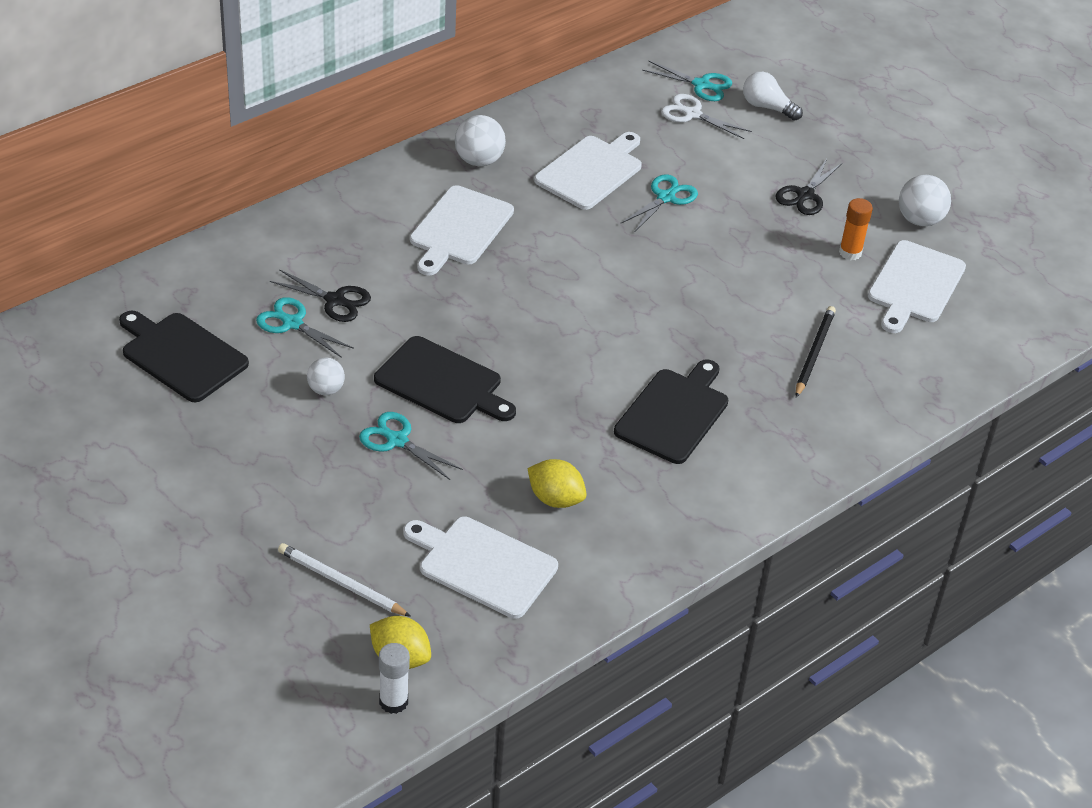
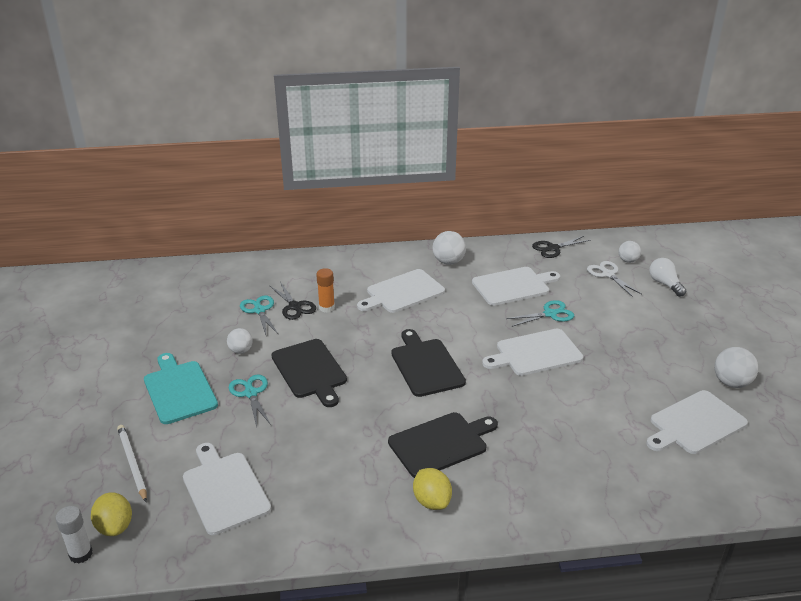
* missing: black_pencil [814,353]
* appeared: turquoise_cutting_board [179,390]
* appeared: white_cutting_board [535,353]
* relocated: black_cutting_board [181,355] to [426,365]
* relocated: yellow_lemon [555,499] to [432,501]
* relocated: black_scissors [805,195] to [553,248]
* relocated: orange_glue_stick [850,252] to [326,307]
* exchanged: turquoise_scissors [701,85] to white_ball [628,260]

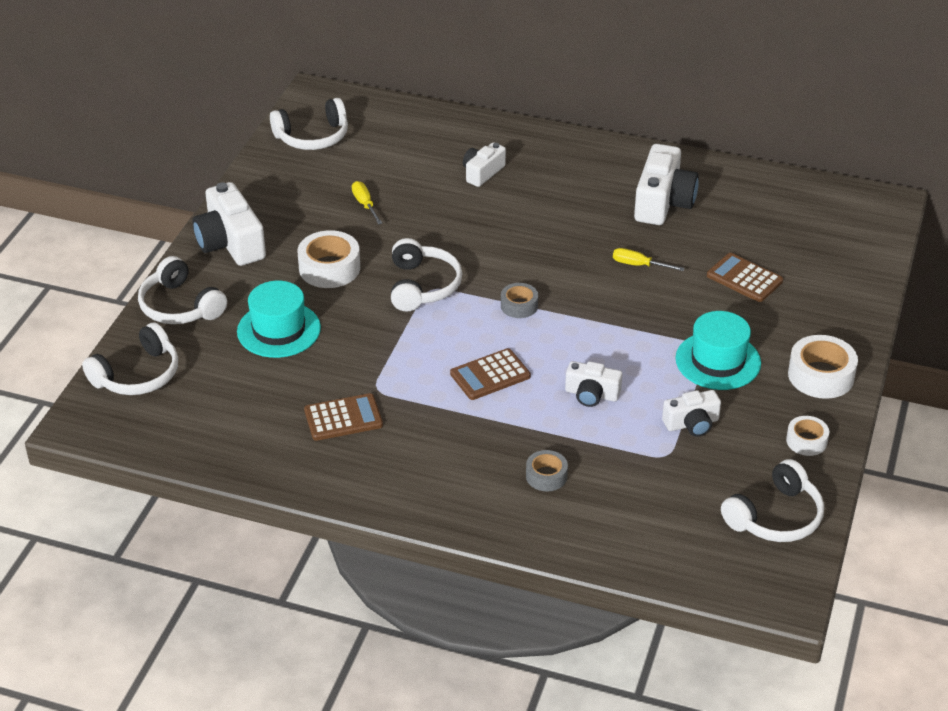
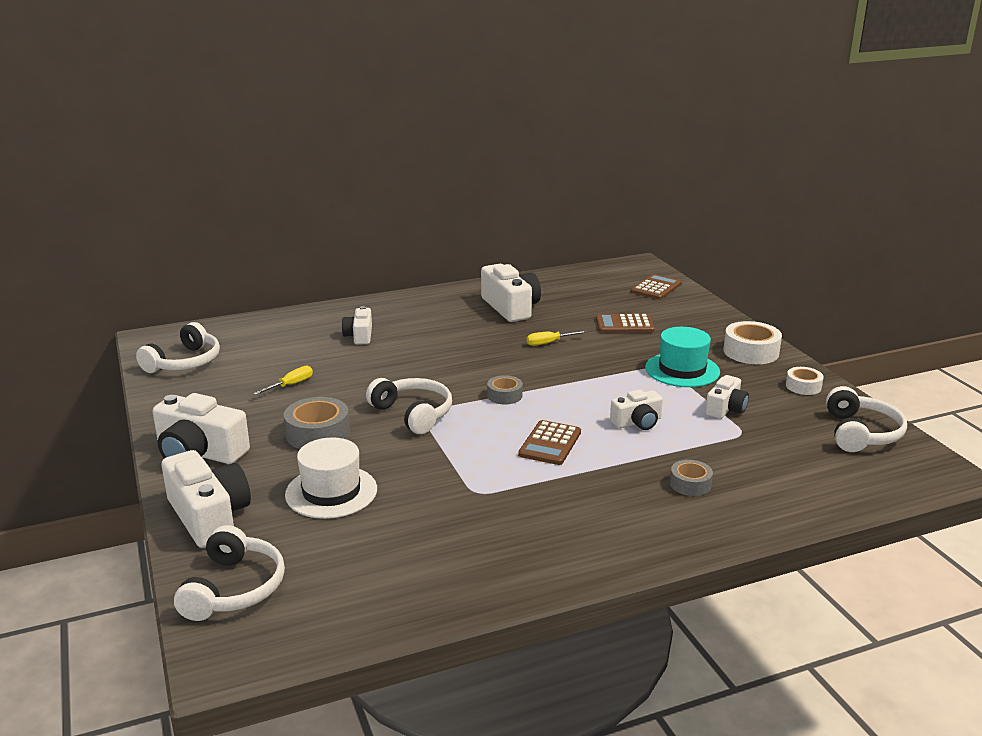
* relocated: brown_calculator [343,418] to [656,288]
* exchanged: white_headphones [180,306] to white_camera [209,516]
* colour: turquoise_hat [279,330] to white_hat [331,492]
* colour: white_tape [329,268] to grey_tape [318,434]
* spun: yellow_screwdriver [365,204] = [291,385] 105 degrees clockwise

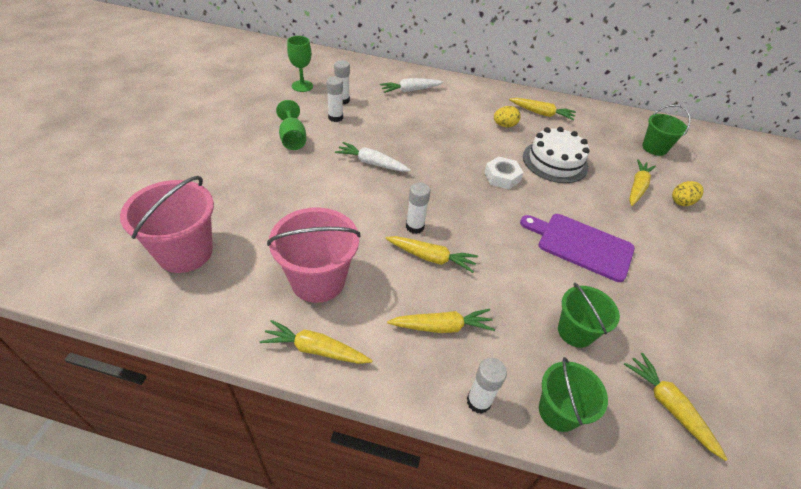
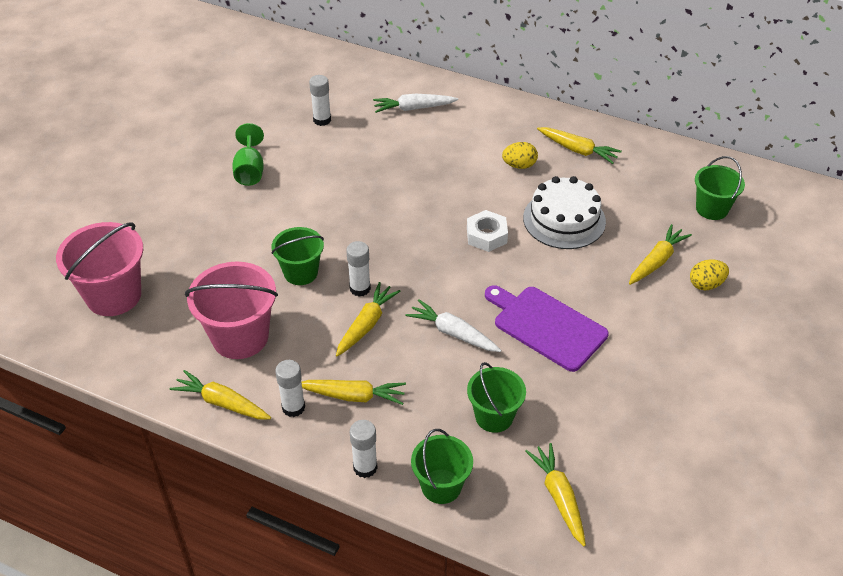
* missing: green_goblet [302,86]
* appeared: green_bucket [301,272]
* relocated: white_glue_stick [335,117] to [293,407]
* relocated: white_carrot [372,163] to [453,333]
* spun: yellow_carrot [431,258] = [366,324] 90 degrees counterclockwise

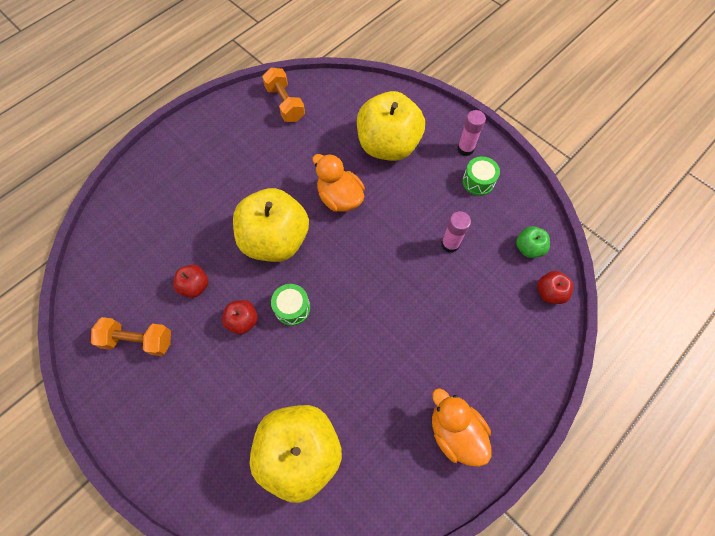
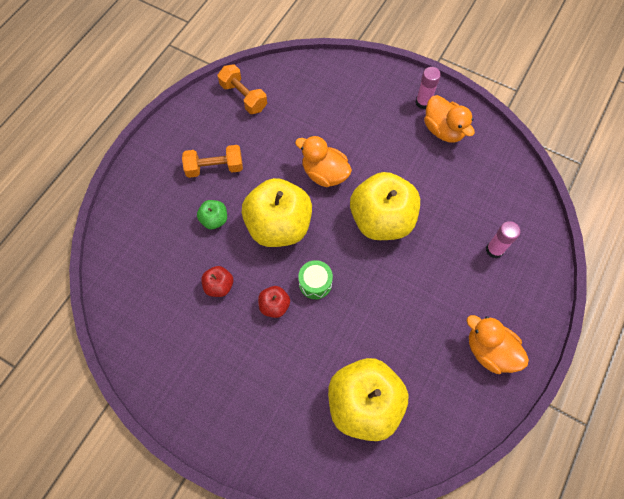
* missing: red_apple [549,292]
* relocated: orange_dumbbell [138,340] to [214,168]
* relocated: yellow_apple [388,145] to [381,220]
* relocated: pink_glue_stick [450,244] to [494,250]
* relocated: green_apple [528,248] to [214,220]
* exchanged: green_drum [478,182] to orange_duck [443,130]

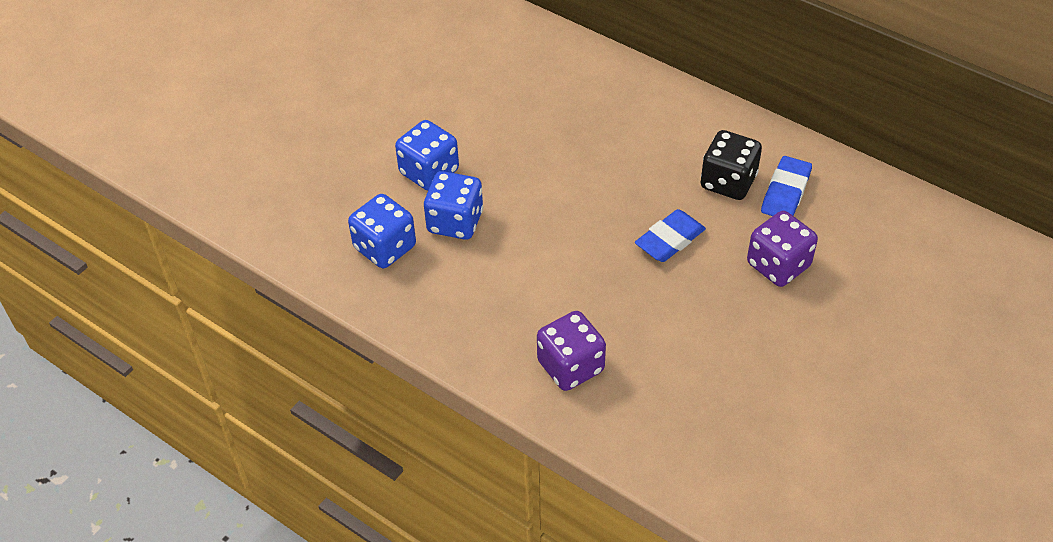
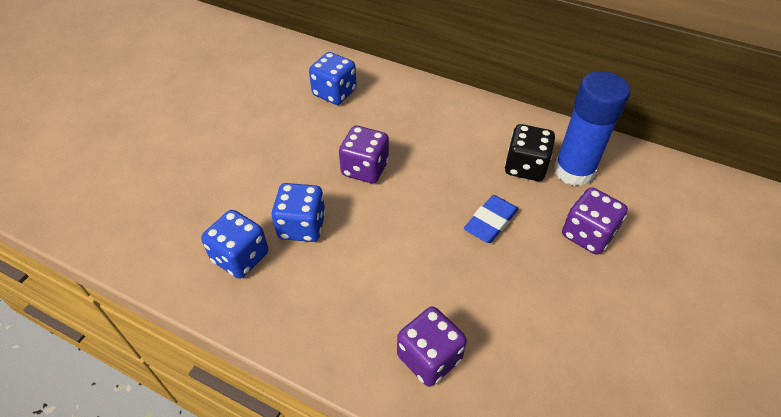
* appeared: purple_dice [365,169]
* relocated: blue_dice [429,172] to [334,93]
* exchanged: blue_eraser [785,192] to blue_glue_stick [574,171]

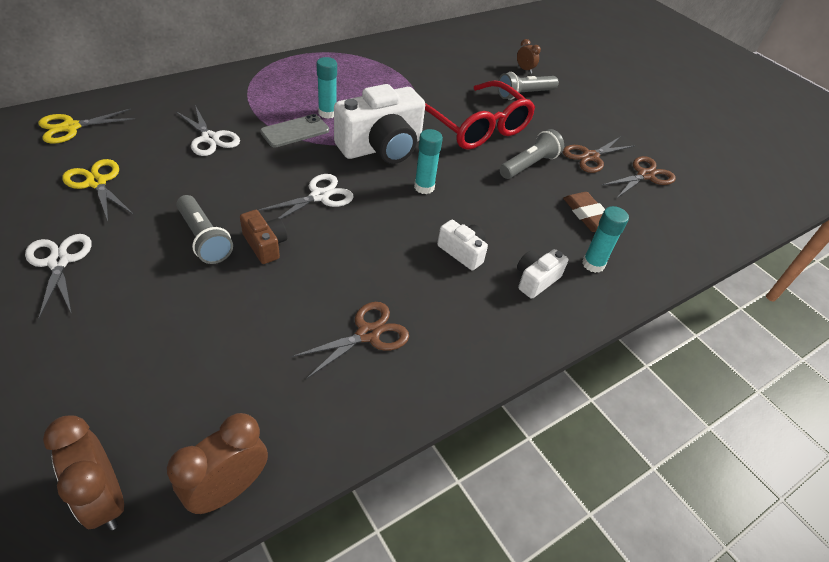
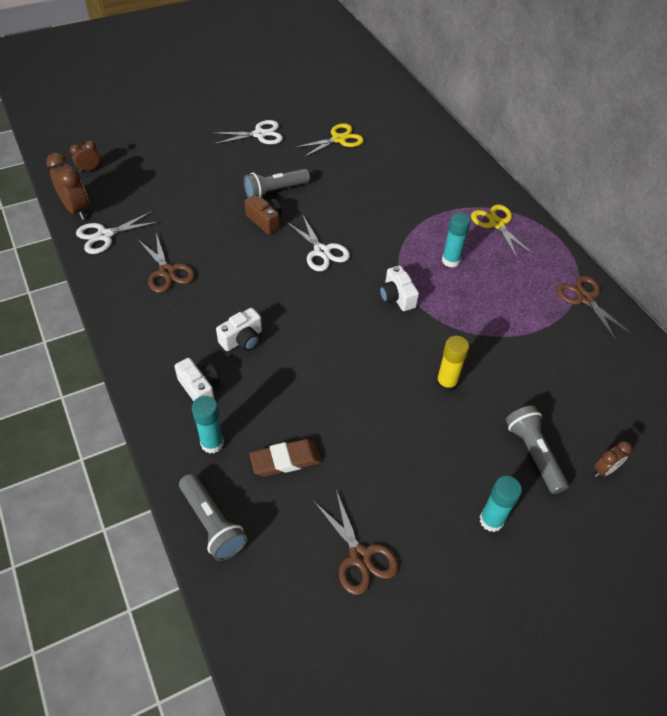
* missing: grey_phone [295,131]
* relocated: yellow_scissors [70,127] to [496,224]
* relocated: white_scissors [210,138] to [104,235]
* relocated: turquoise_glue_stick [424,187] to [491,520]
* relocated: grey_flashlight [529,165] to [212,523]
* relocated: brown_scissors [590,157] to [585,298]
* exchanged: red_glasses [475,126] to yellow_glue_stick [446,383]
* spun: brown_camera [265,245] = [265,221] 105 degrees counterclockwise
* size: brown_clock [104,499] = [89,169] x0.56
* size: white_camera [381,147] = [397,297] x0.48

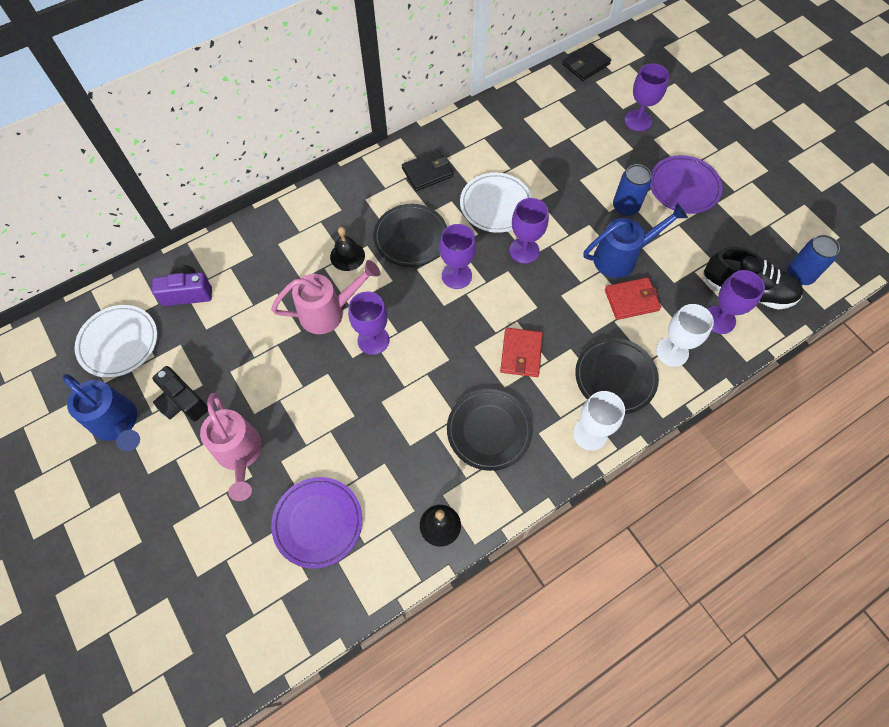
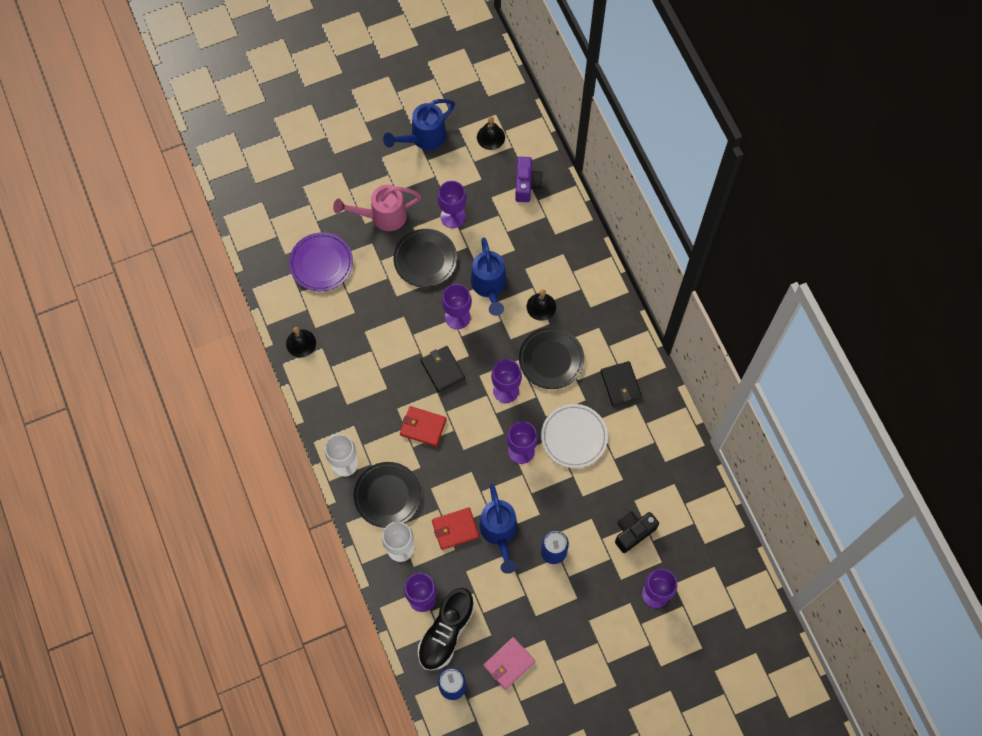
* missing: purple_plate [684,187]
* appeared: purple_goblet [453,216]
* appeared: pink_wallet [509,663]
* relocated: black_camera [182,402] to [633,532]
* relocated: black_plate [489,430] to [425,259]
* relocated: black_wallet [585,64] to [442,369]
* exchanged: white_plate [118,343] to black_bell [490,137]
* colour: pink_watering_can [329,312] to blue_watering_can [489,287]
* spun: red_wallet [631,300] = [455,529] 75 degrees clockwise

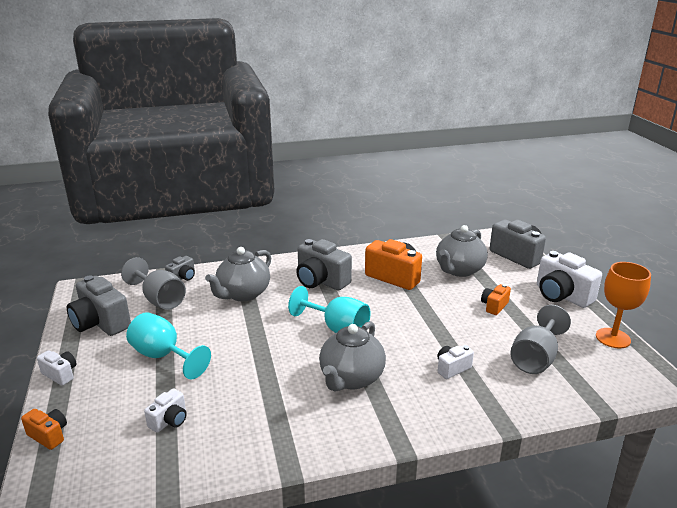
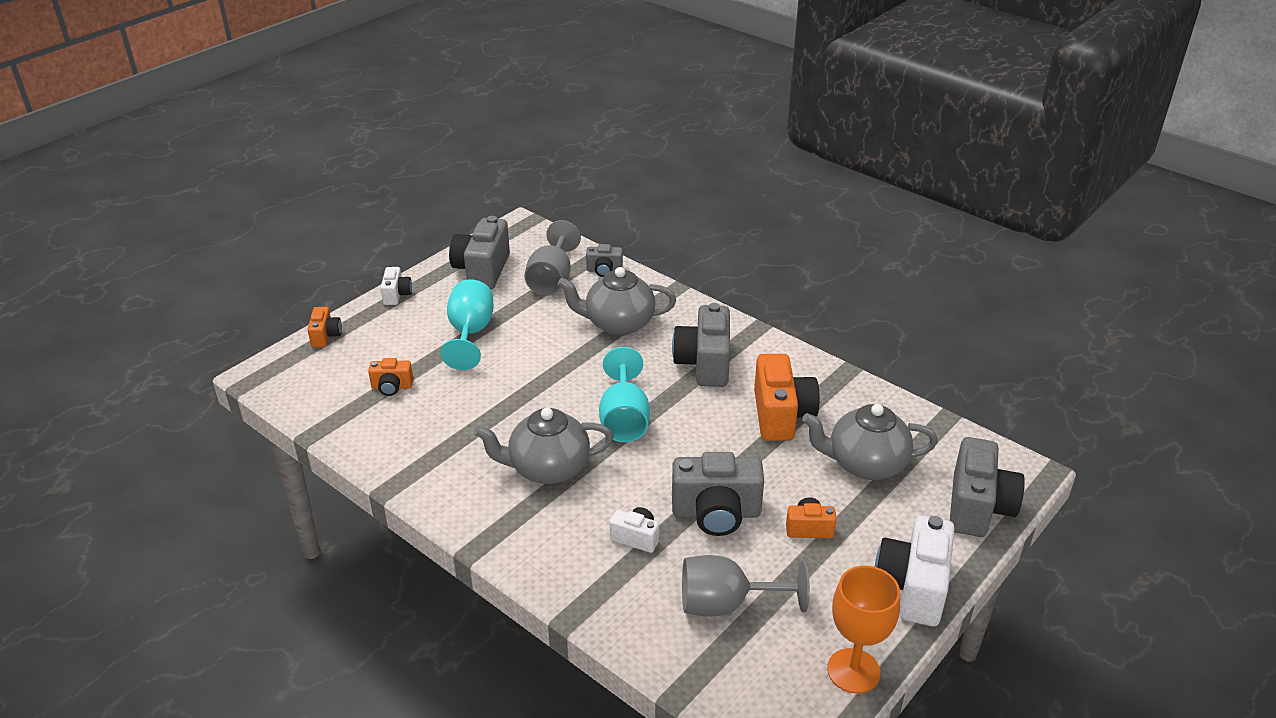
* appeared: grey_camera [716,513]
* colour: white_camera [169,420] to orange_camera [392,387]

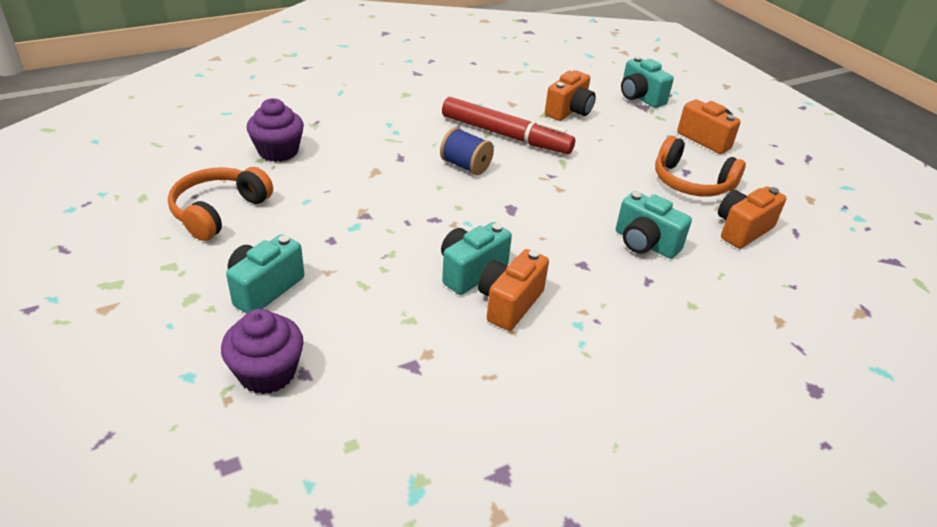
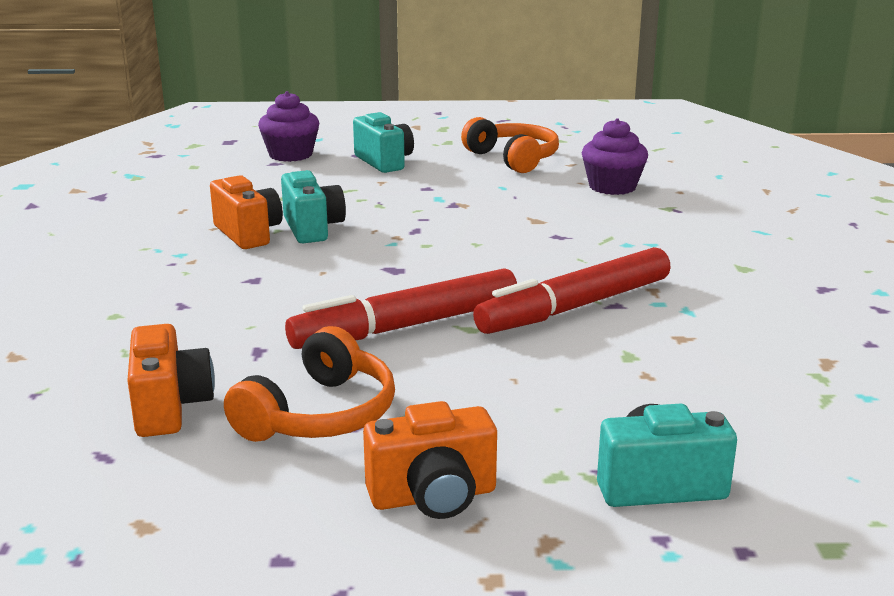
* missing: blue_spool [465,166]
* missing: orange_camera [569,111]
* missing: turquoise_camera [645,243]
* appeared: red_marker [406,326]
* spun: orange_headphones [691,182] = [320,414] 150 degrees clockwise

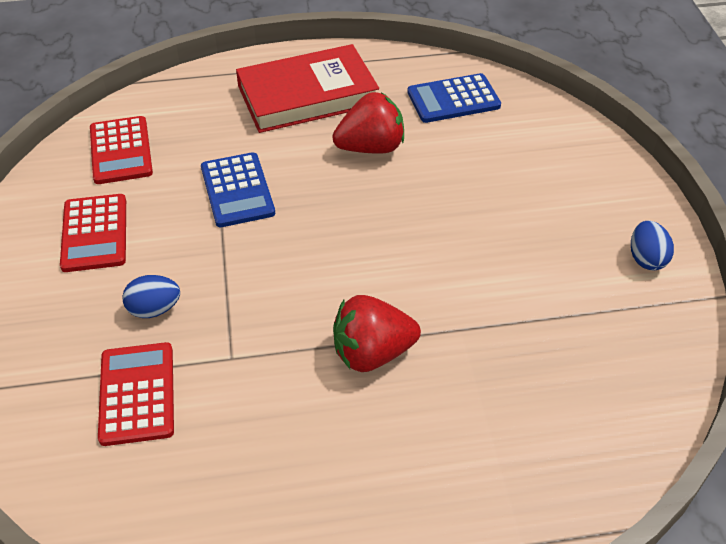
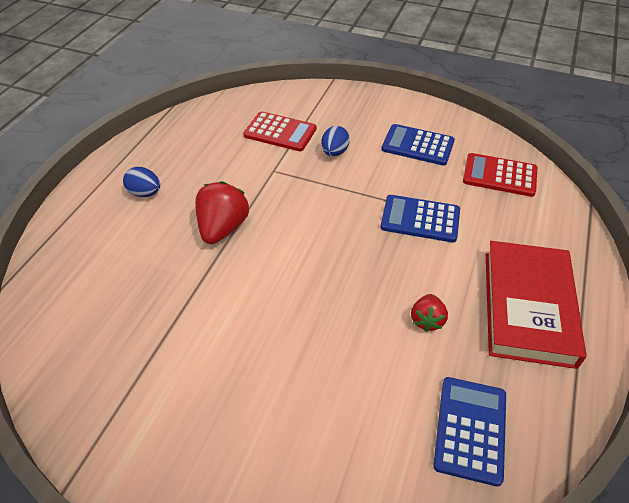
* relocated: blue_egg [646,259] to [145,193]
* colour: red_calculator [95,233] to blue_calculator [417,145]
* size: red_strawberry [371,147] = [427,320] x0.58

